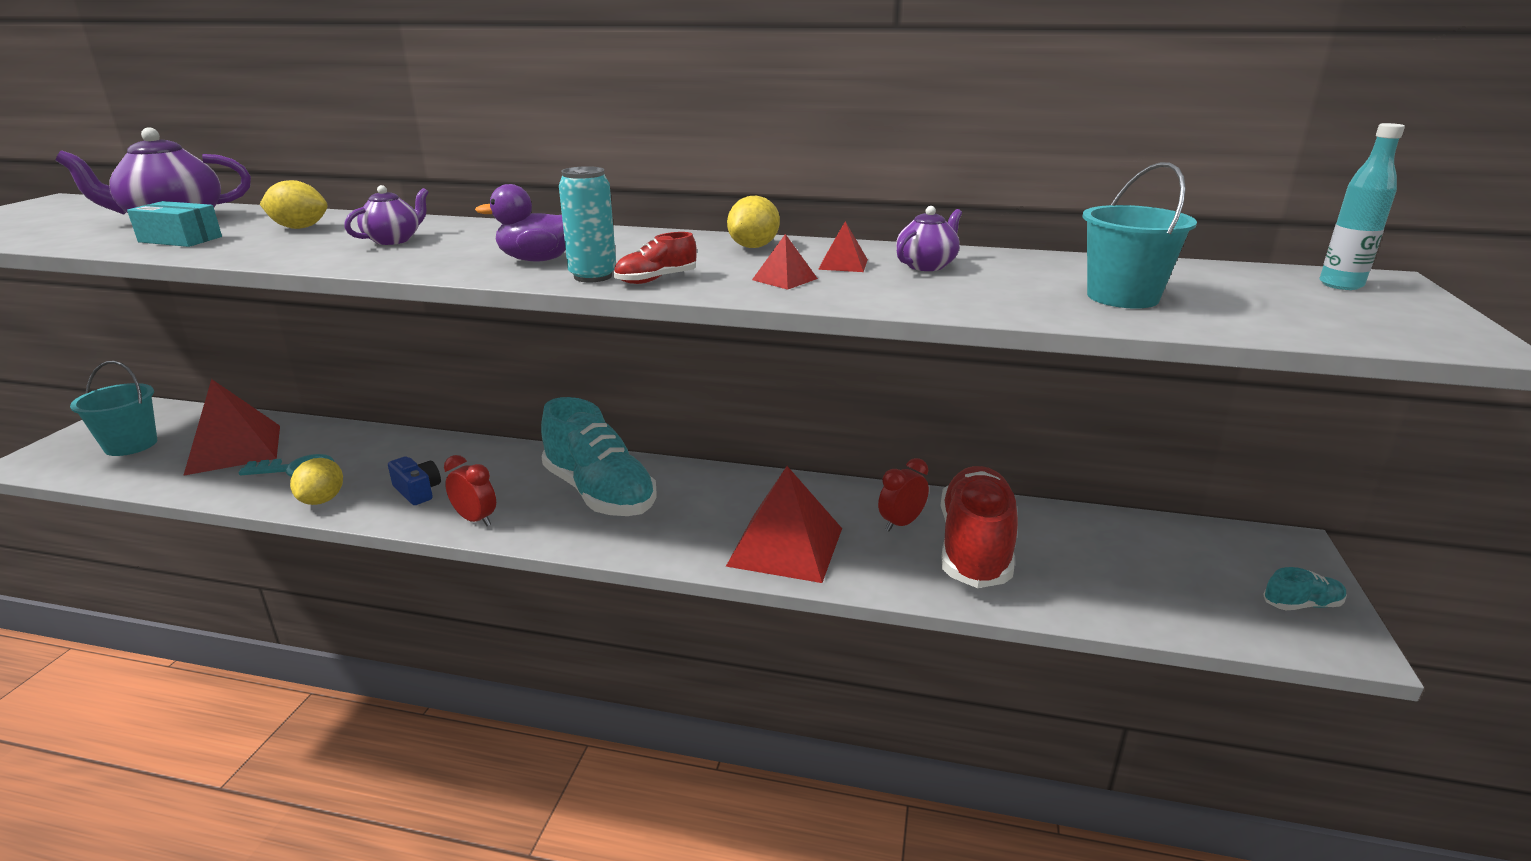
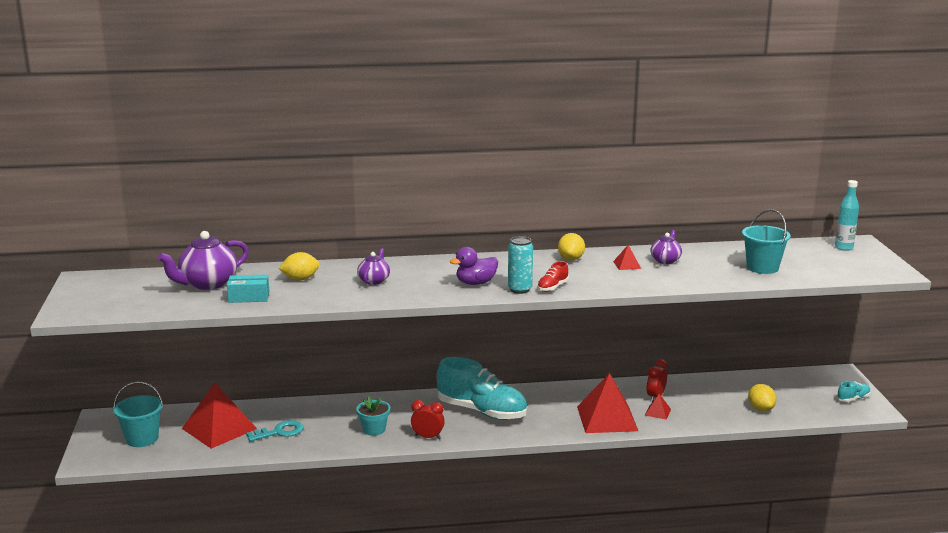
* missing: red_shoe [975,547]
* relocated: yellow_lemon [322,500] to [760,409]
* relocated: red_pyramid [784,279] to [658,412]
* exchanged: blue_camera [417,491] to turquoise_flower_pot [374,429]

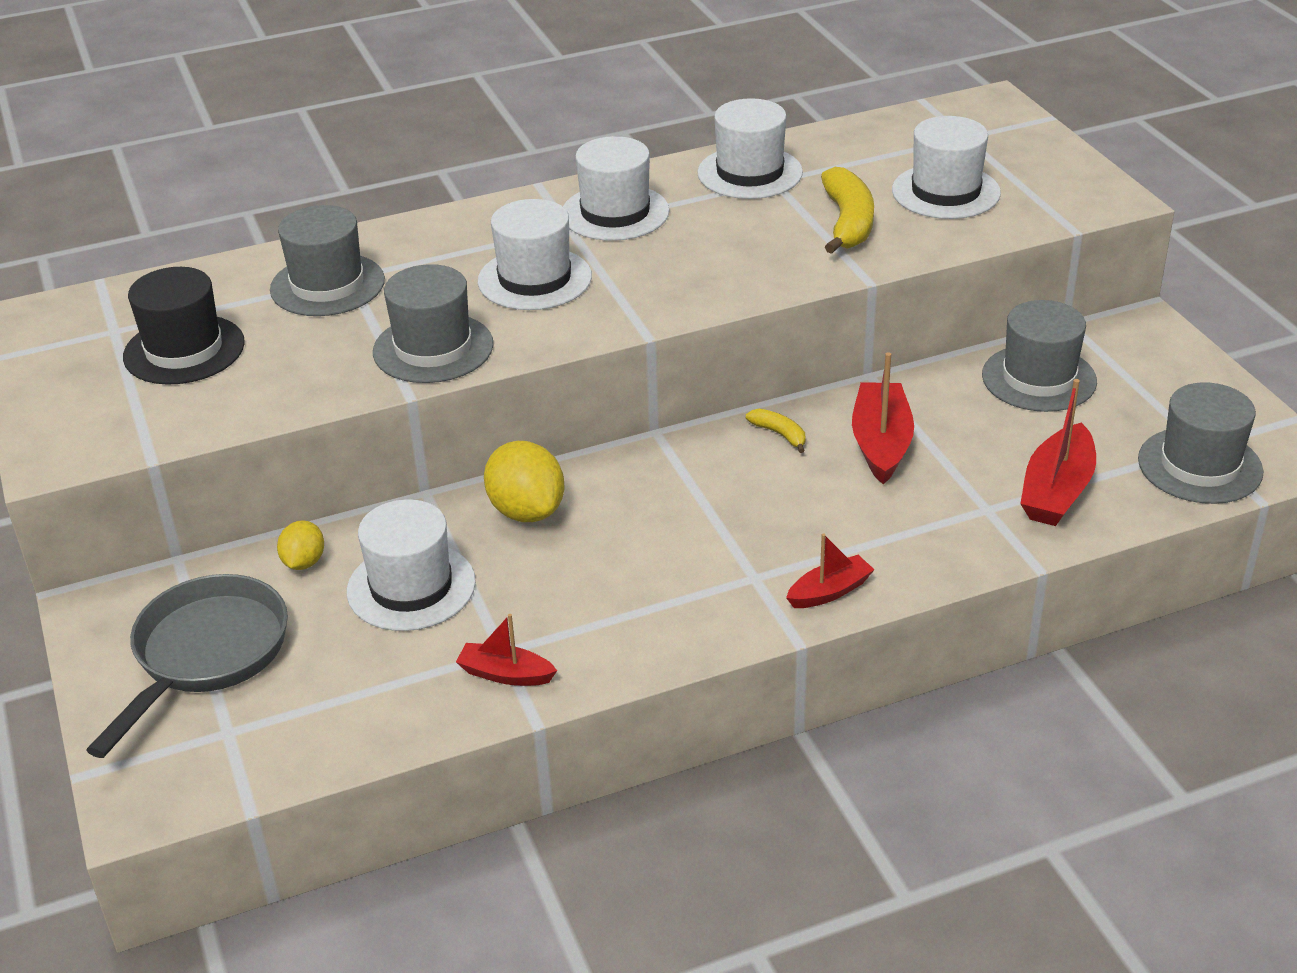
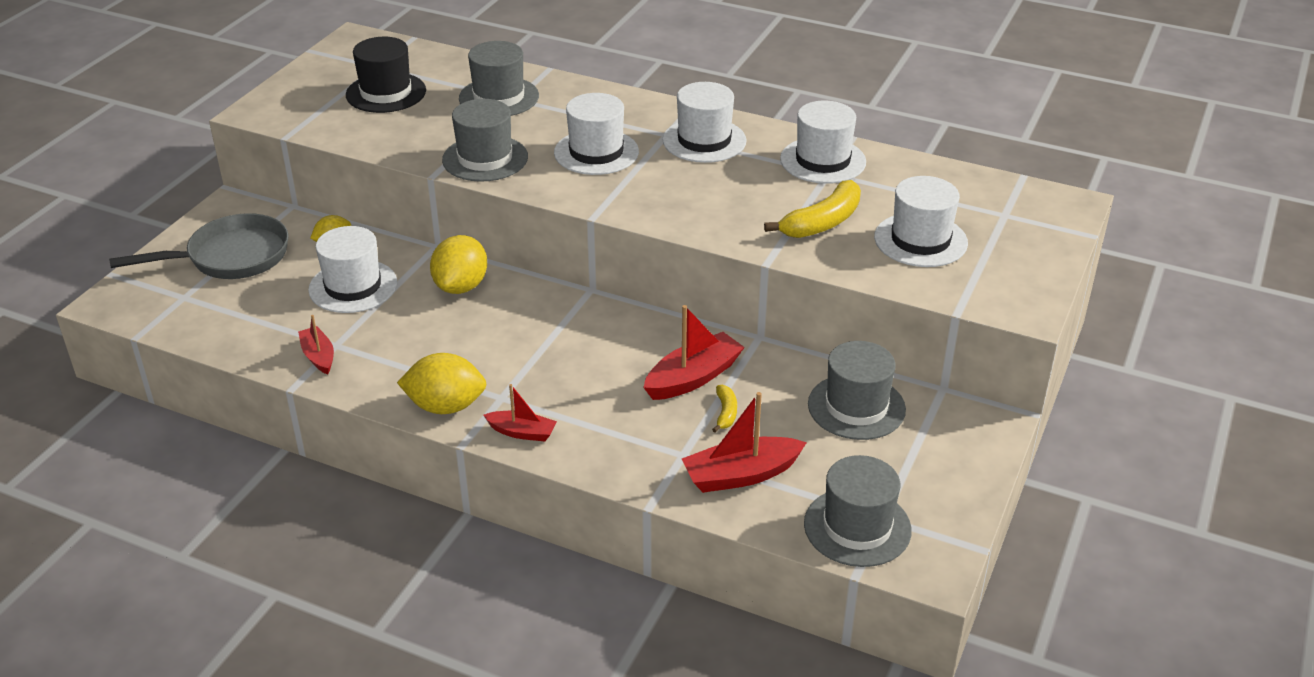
* appeared: yellow_lemon [445,406]
* relocated: yellow_banana [779,434] to [725,413]

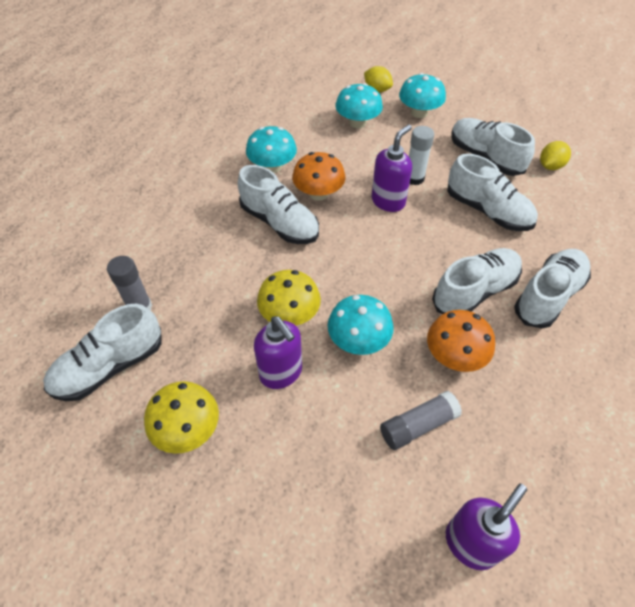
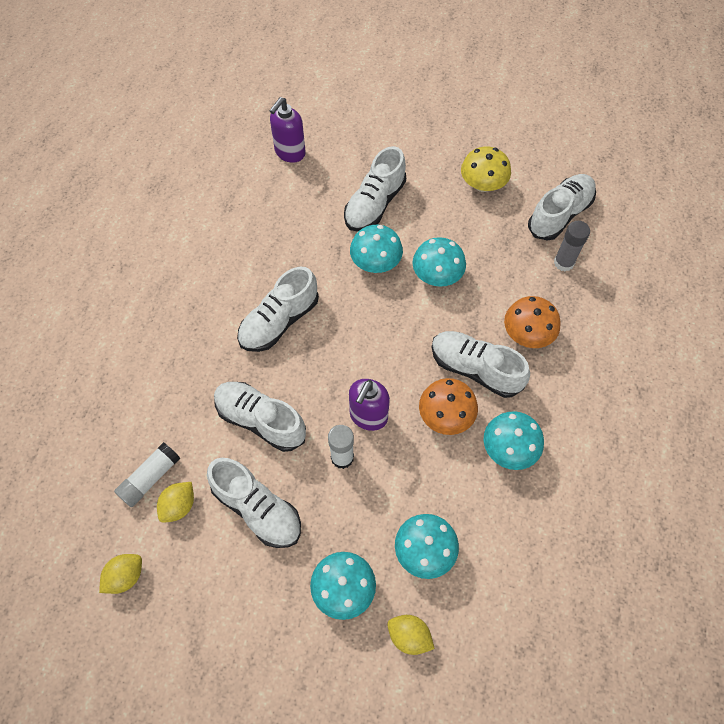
* missing: purple_soap_dispenser [281,373]
* missing: grey_glue_stick [418,425]
* appeared: yellow_lemon [125,576]
* appeared: white_glue_stick [150,478]
* relocated: orange_mushroom [454,356] to [527,334]
* relocated: white_shoe [548,296] to [374,204]
* colour: yellow_mushroom [289,314] to turquoise_mushroom [437,275]

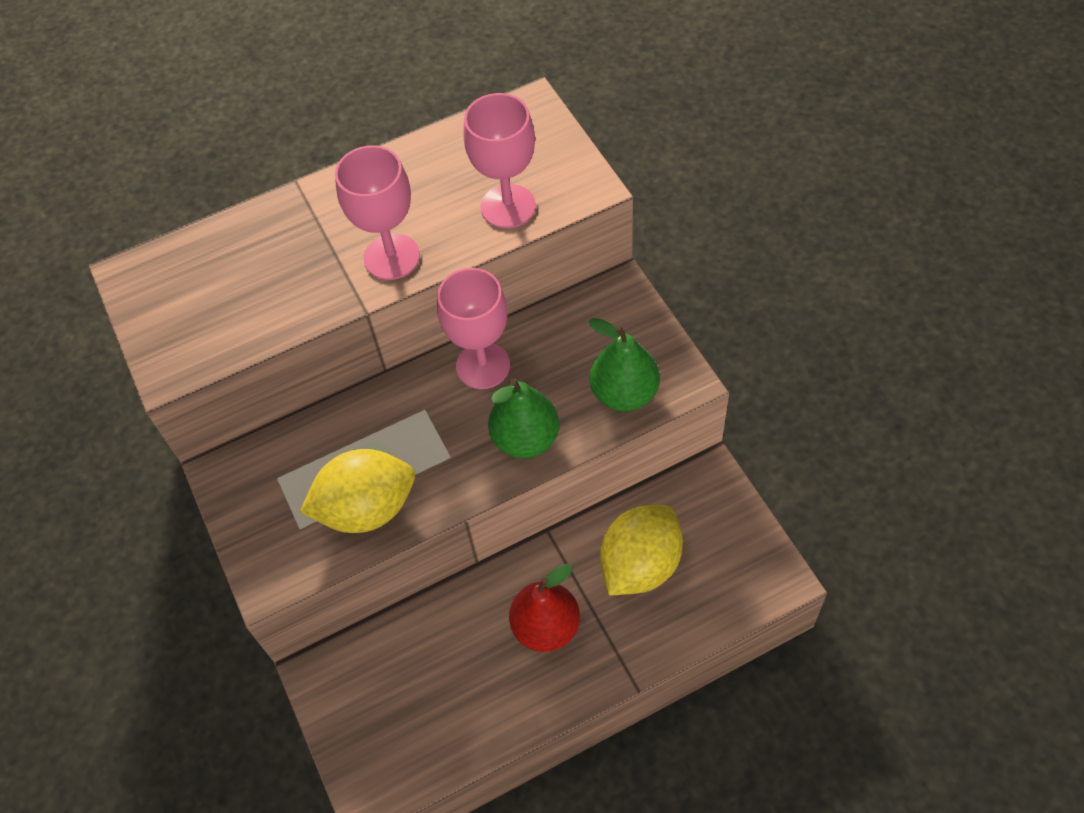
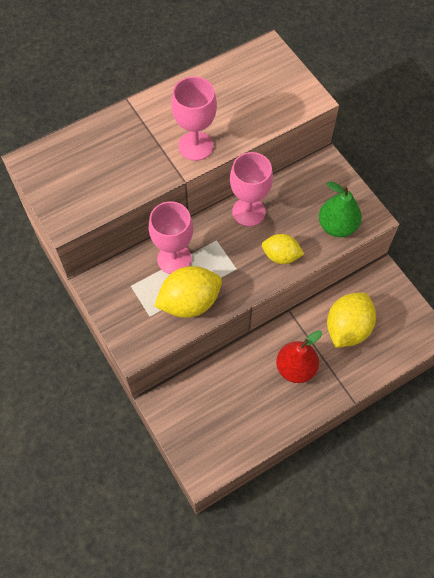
* relocated: pink_goblet [508,206] to [174,259]
* exchanged: green_pear [525,439] to yellow_lemon [281,256]

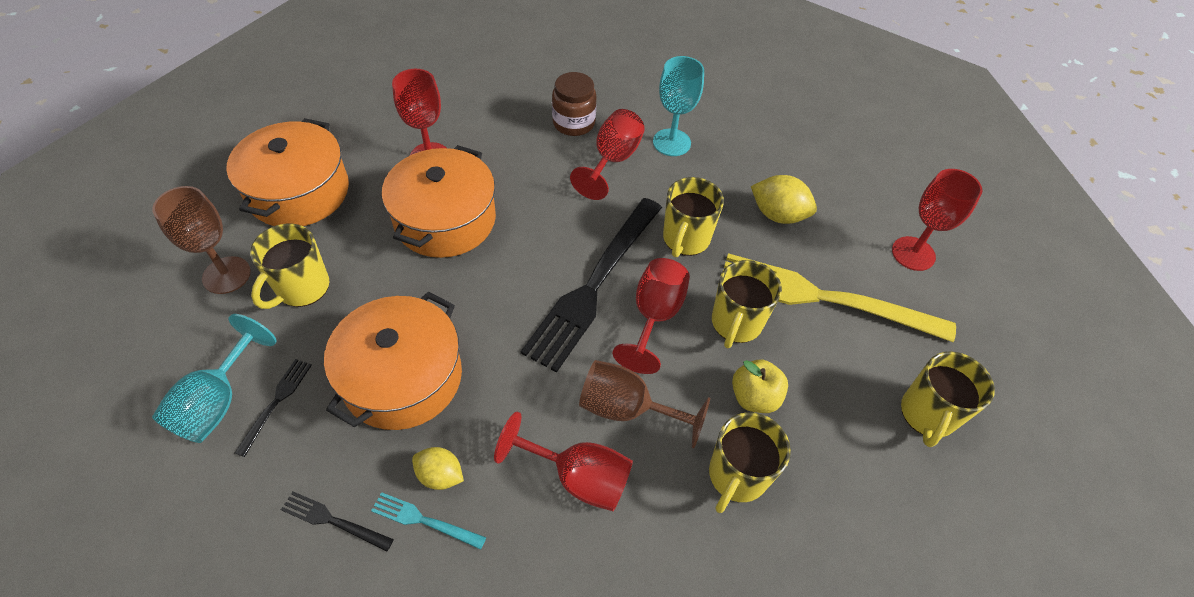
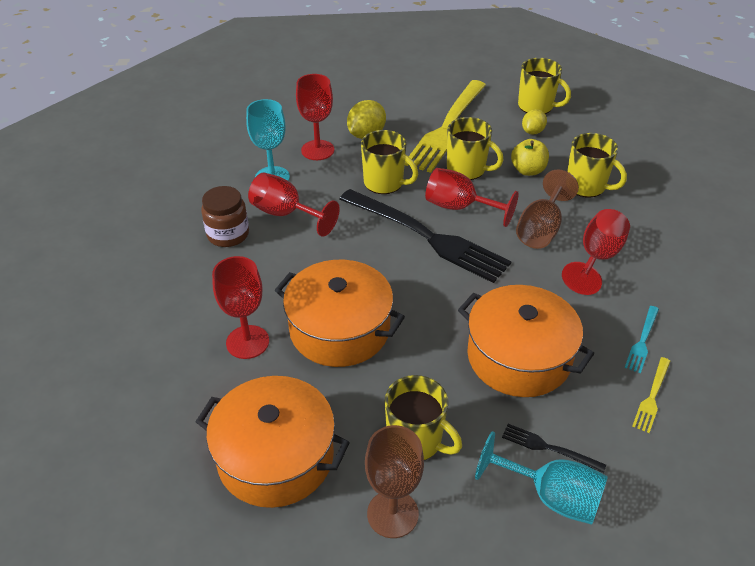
* relocated: yellow_lemon [440,475] to [532,131]
* relocated: red_goblet [913,253] to [317,150]
* colour: black_fork [333,521] to yellow_fork [652,397]

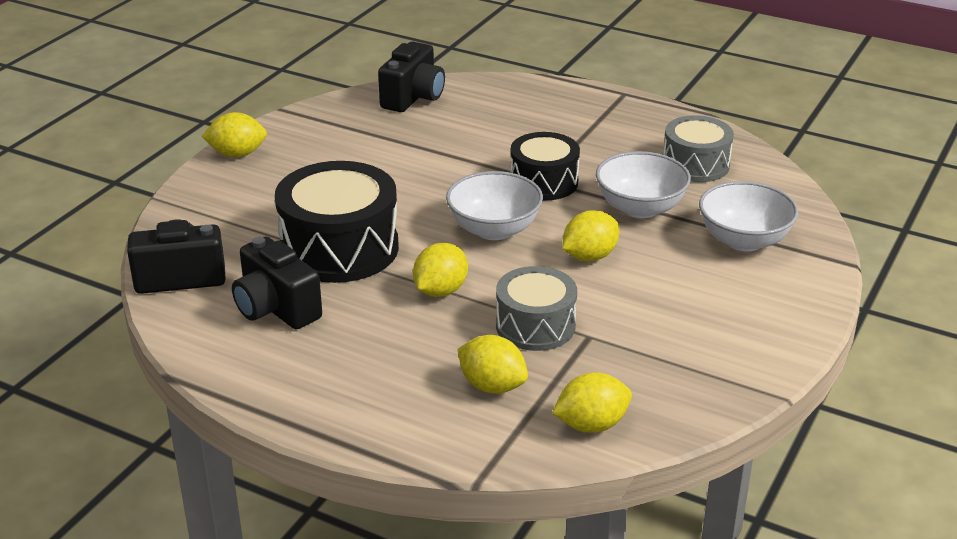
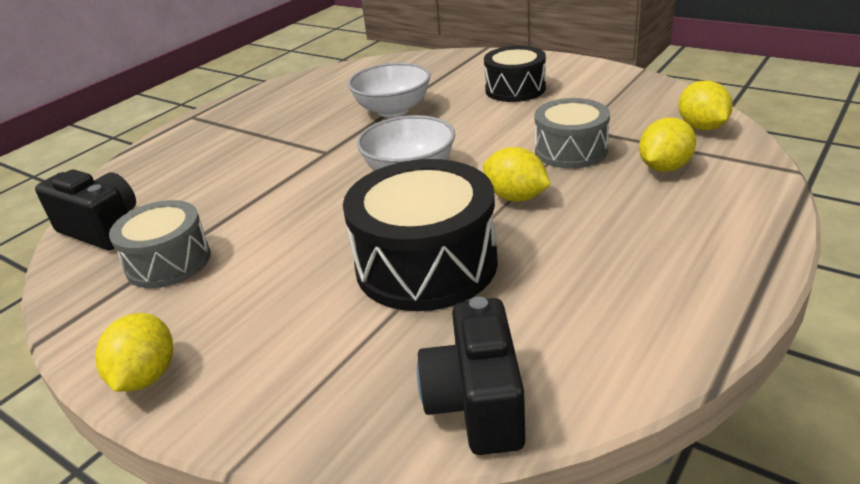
* missing: black_camera [276,309]
* missing: yellow_lemon [589,256]
* missing: white_bowl [743,240]
* relocated: black_drum [544,182] to [515,89]
* relocated: grey_drum [695,165] to [168,262]

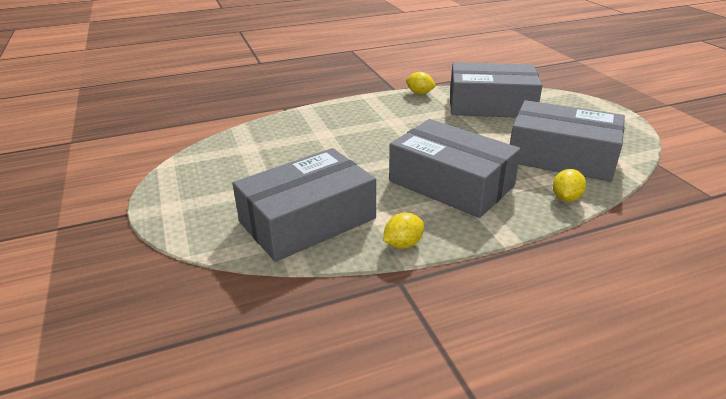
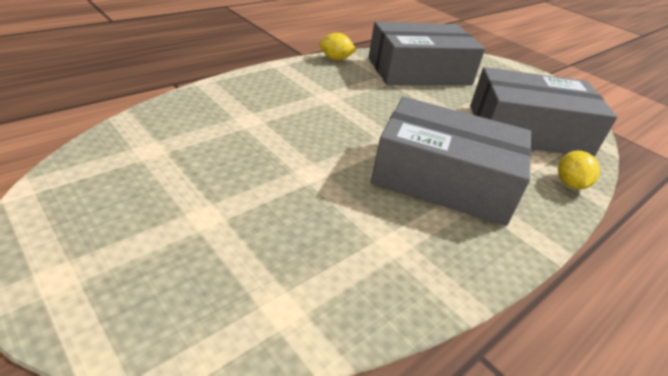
* missing: grey_box [307,220]
* missing: yellow_lemon [403,244]

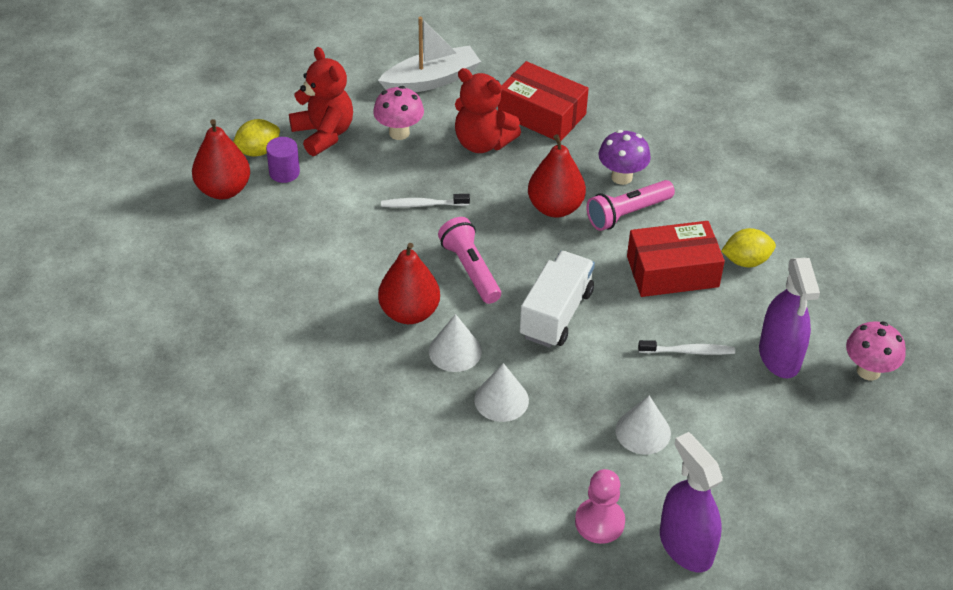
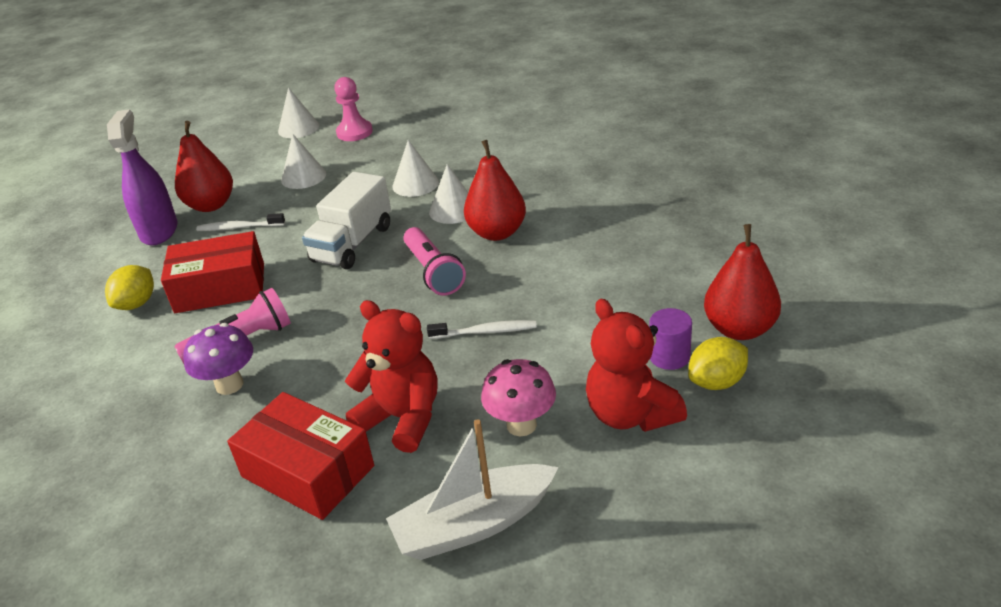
* missing: pink_mushroom [868,371]
* relocated: red_pear [555,207] to [211,205]
* exchanged: purple_spray_bottle [685,546] to white_cone [298,128]
* spun: yellow_lemon [746,261] = [137,304] 60 degrees counterclockwise

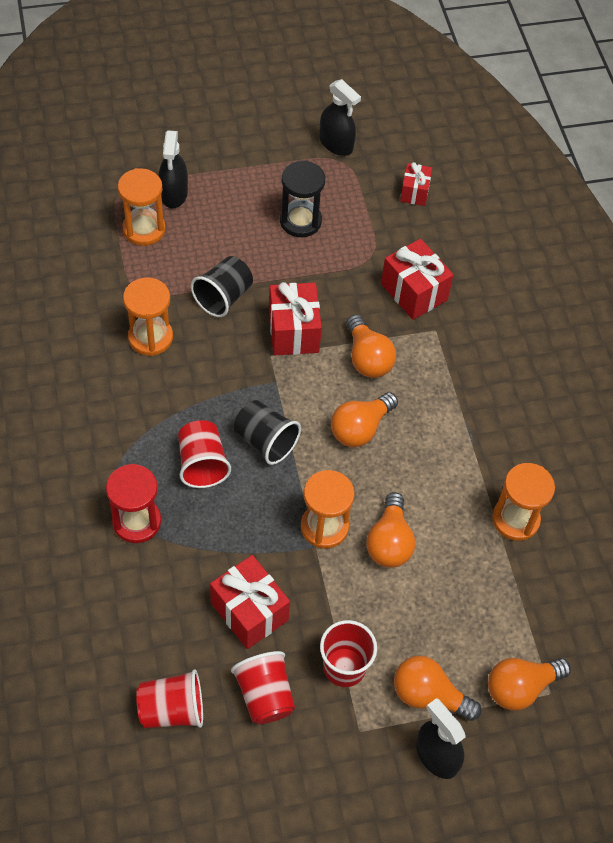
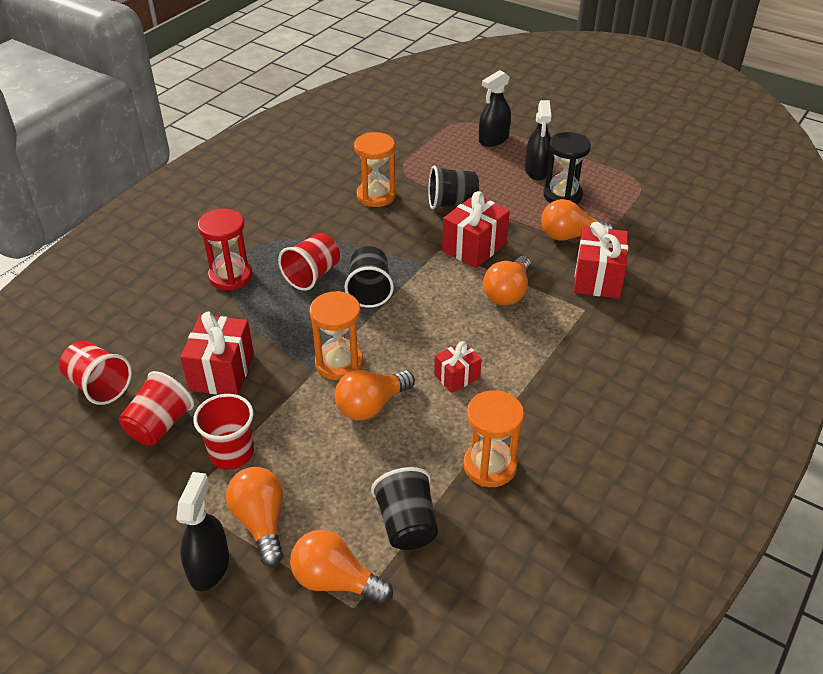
* missing: orange_hourglass [144,229]
* appeared: black_cup [407,524]
* relocated: black_spray_bottle [336,144] to [537,171]
* relocated: orange_light_bulb [360,428] to [570,236]
* relocated: red_gift [414,192] to [457,376]

